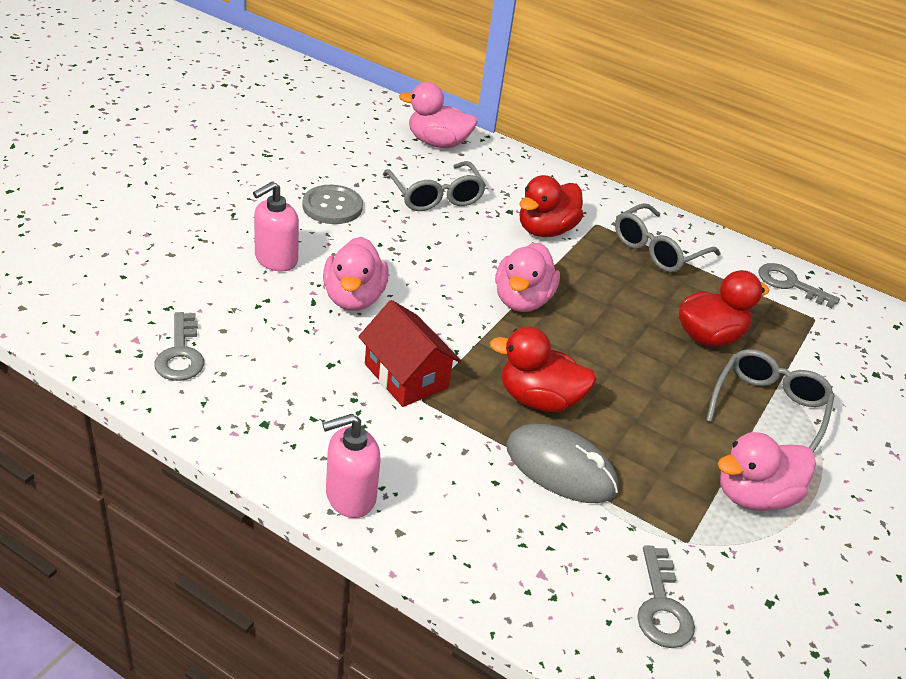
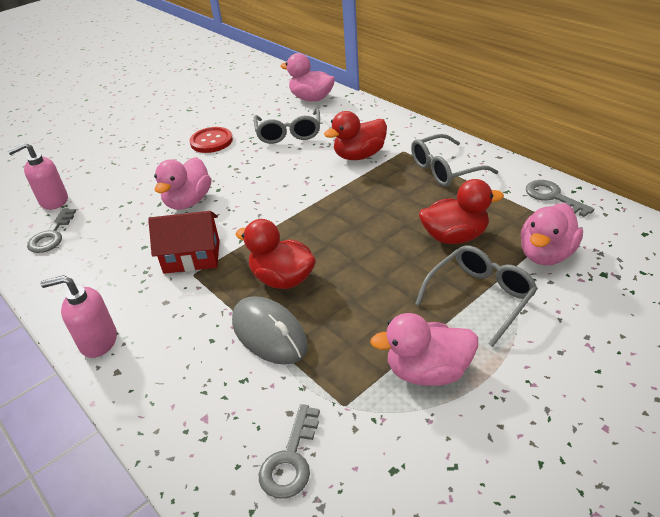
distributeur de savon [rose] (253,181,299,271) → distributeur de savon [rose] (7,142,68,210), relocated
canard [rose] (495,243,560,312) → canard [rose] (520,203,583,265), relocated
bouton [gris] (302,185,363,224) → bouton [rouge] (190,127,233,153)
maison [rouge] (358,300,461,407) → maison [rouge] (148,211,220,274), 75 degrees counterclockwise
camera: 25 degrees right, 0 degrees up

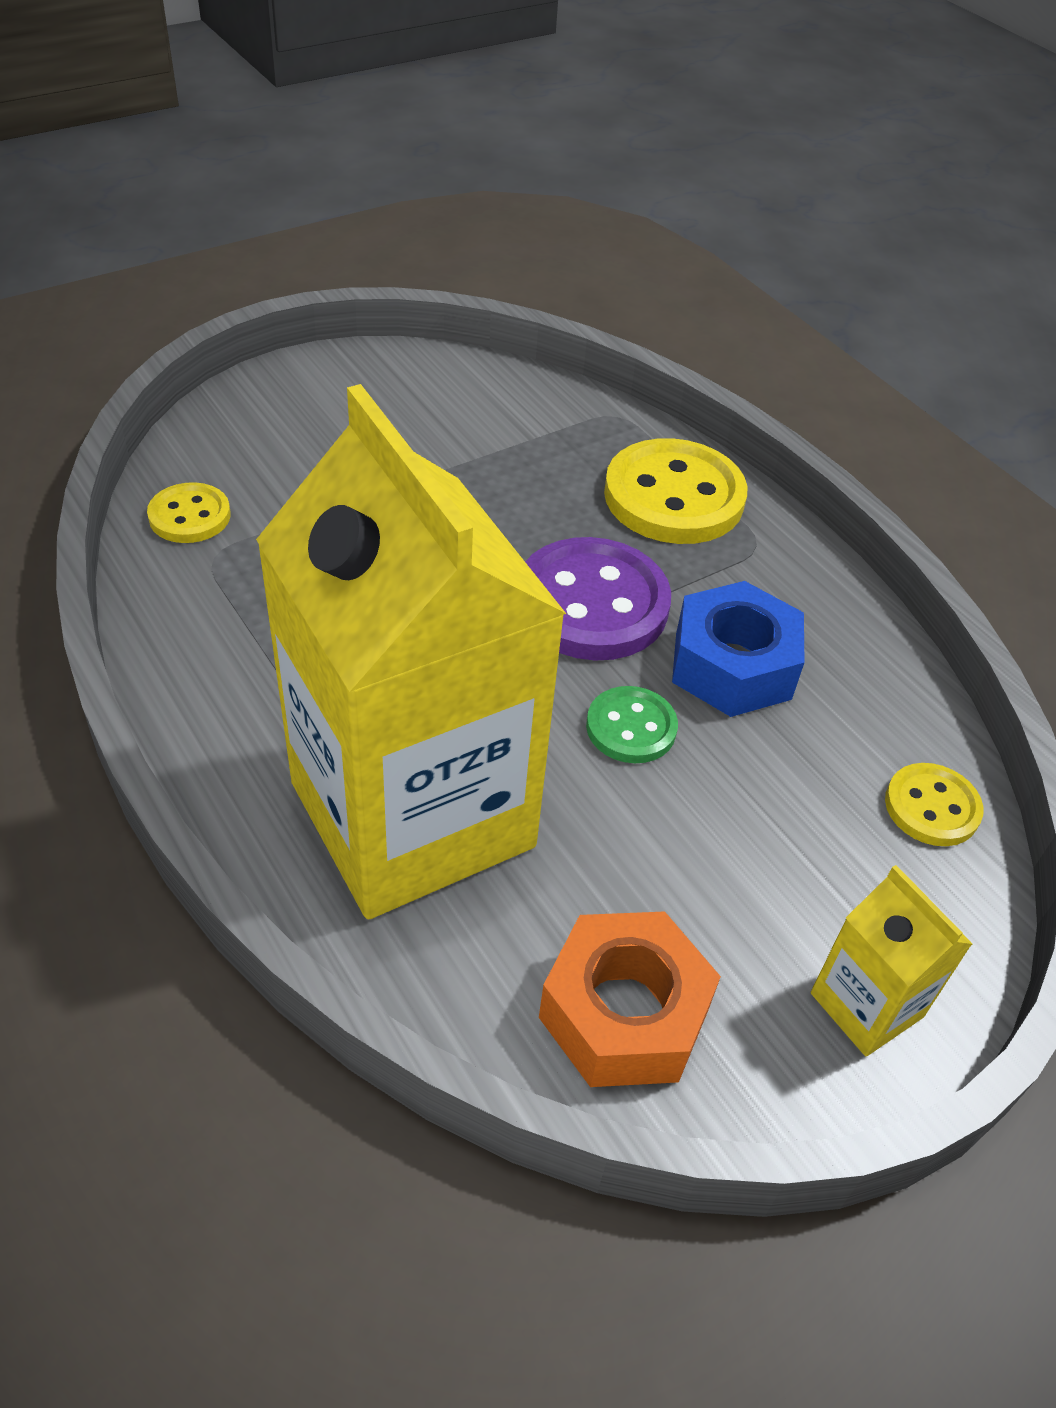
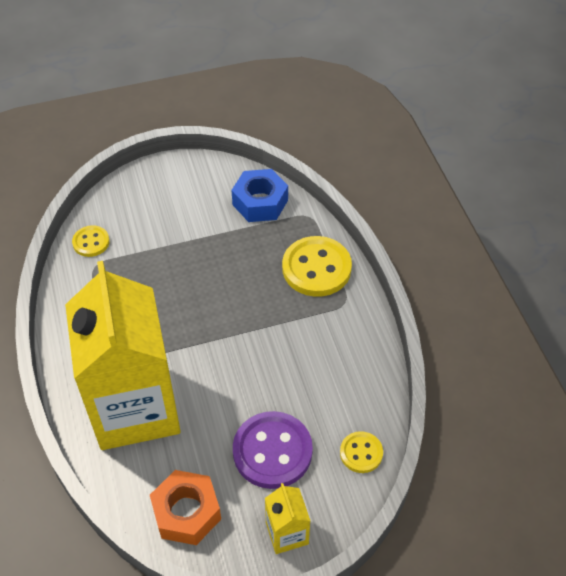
bouton [vert] (586,686,678,763) → -
bouton [violet] (525,537,671,661) → bouton [violet] (233,411,313,489), relocated
écrou [bleu] (672,581,805,717) → écrou [bleu] (232,169,288,222), relocated
camera: 20 degrees right, 5 degrees up

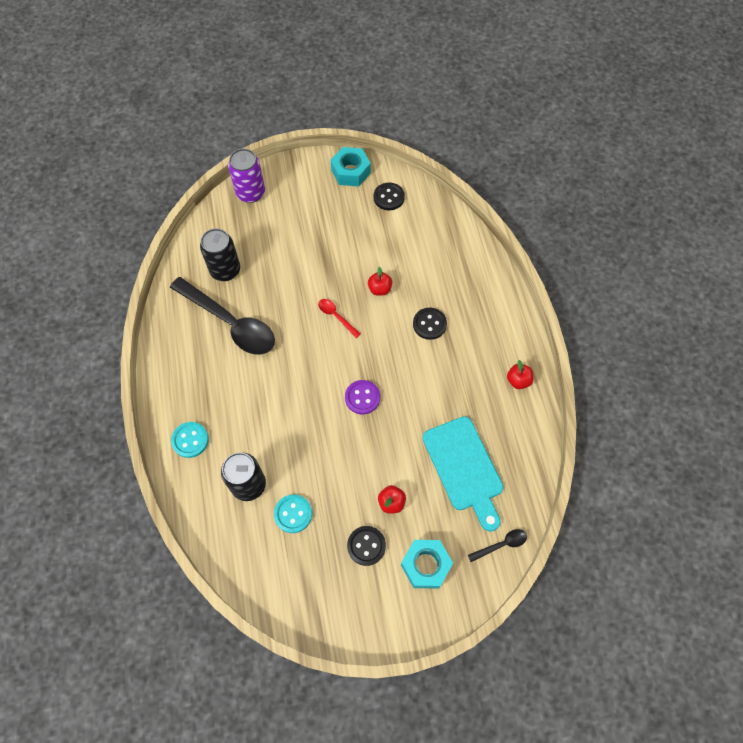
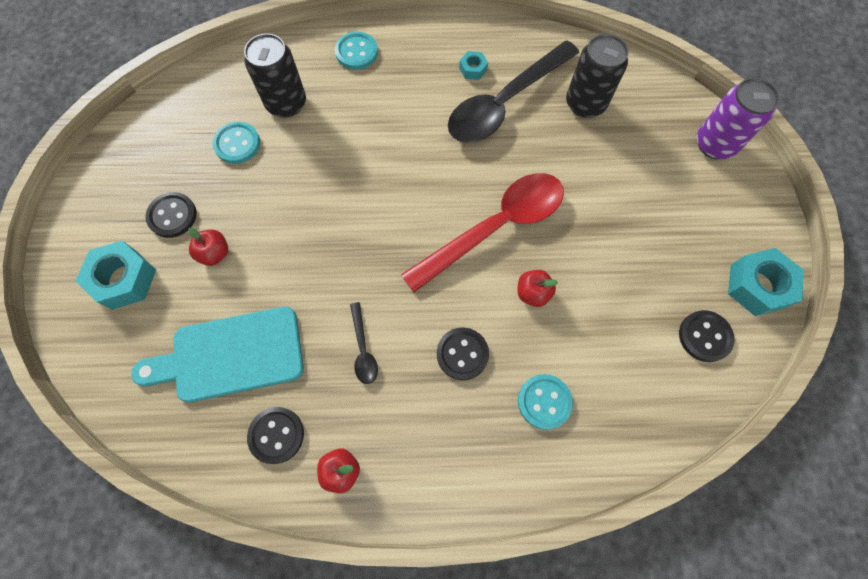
bouton [violet] (345,380,380,415) → -
- → bouton [noir] (247,407,304,464)
- → écrou [turquoise] (459,51,488,80)
- → bouton [turquoise] (518,374,573,430)
cuillère [noir] (468,529,527,562) → cuillère [noir] (350,302,378,384), relocated
cuillère [rouge] (318,299,361,338) → cuillère [rouge] (401,173,564,293), x2.36
camera: 100 degrees right, 5 degrees up

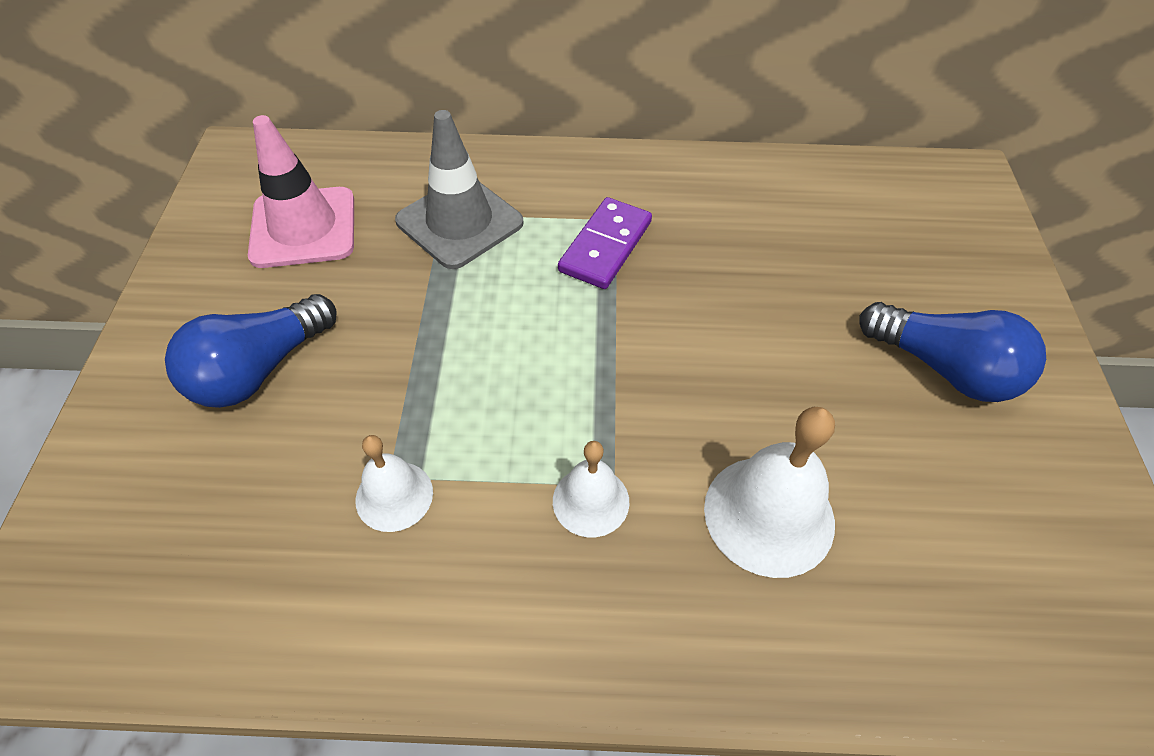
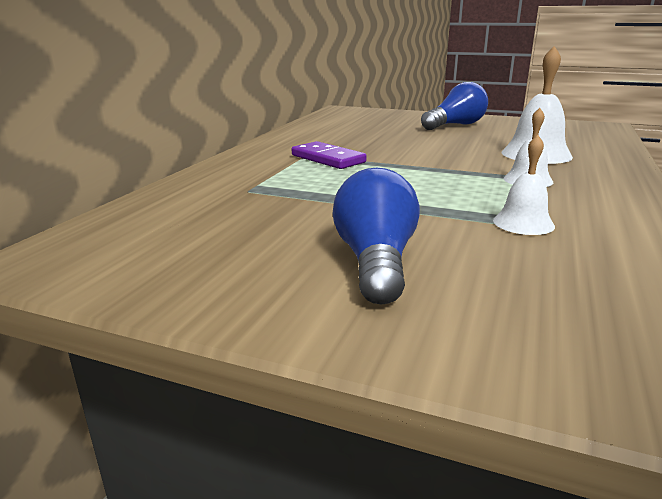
cône de chantier [rose] (248,115,354,268) → -
cône de chantier [gris] (395,110,524,269) → -
ampoule [bleu] (165,294,337,408) → ampoule [bleu] (332,168,420,305), 150 degrees counterclockwise
camera: 70 degrees left, 30 degrees down

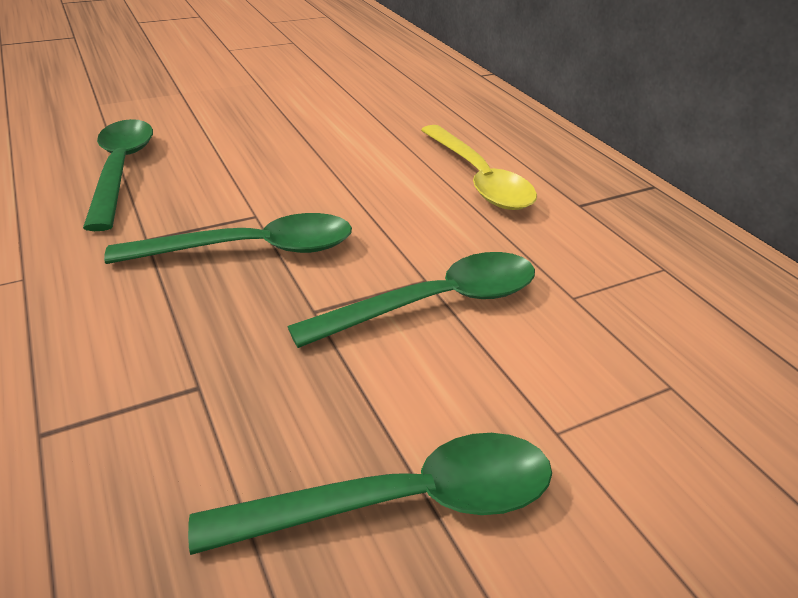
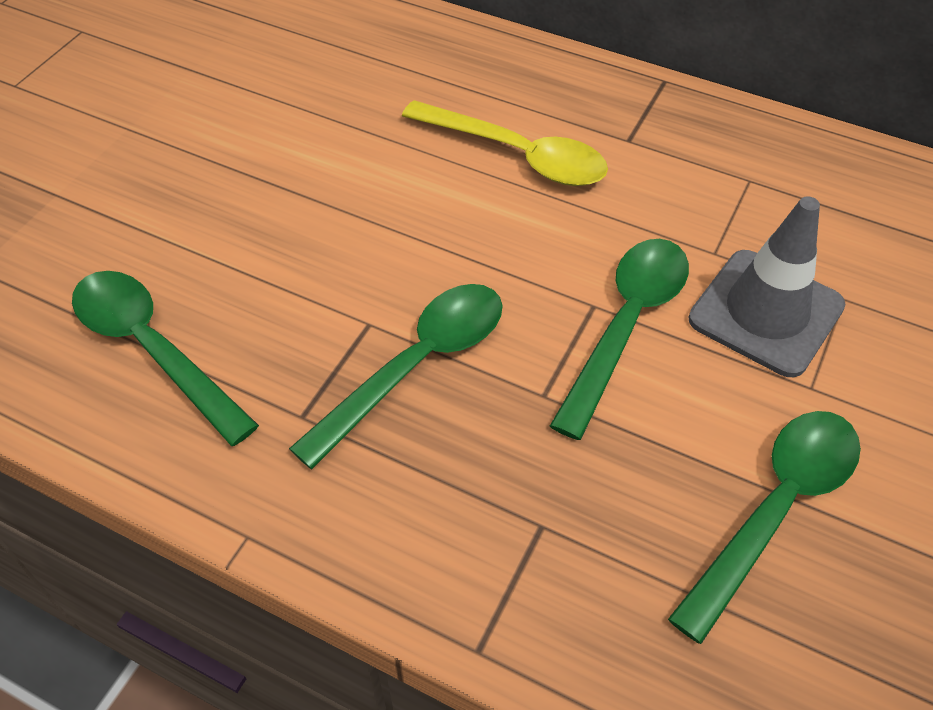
- → cône de chantier [gris] (689,196,845,377)
camera: 35 degrees left, 15 degrees up

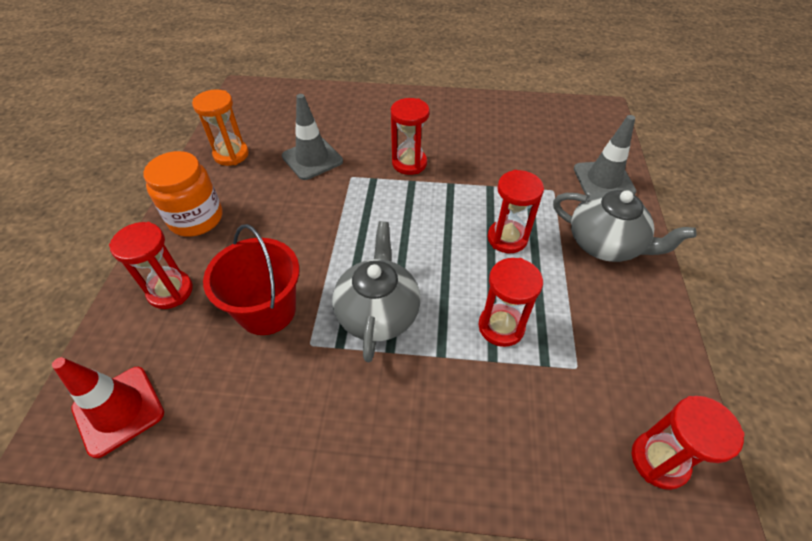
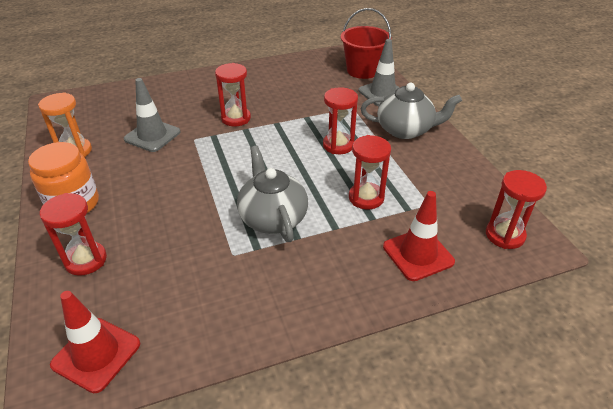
- → cône de chantier [rouge] (383,191,455,281)
seau [rouge] (203,224,300,335) → seau [rouge] (341,8,392,79), relocated
camera: 25 degrees left, 10 degrees down

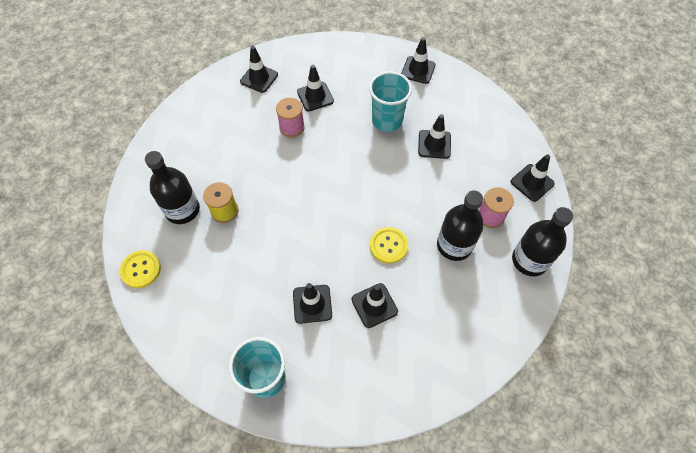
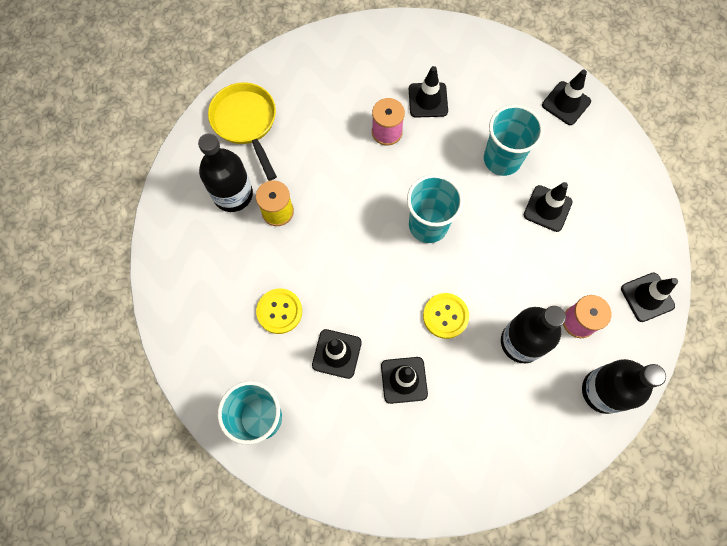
cône de chantier [noir] (240,46,278,93) → -
- → poêle [jaune] (208,82,277,181)
- → gobelet [turquoise] (407,174,464,243)
bouton [jaune] (120,250,161,288) → bouton [jaune] (256,289,302,334), relocated
camera: 20 degrees right, 10 degrees up

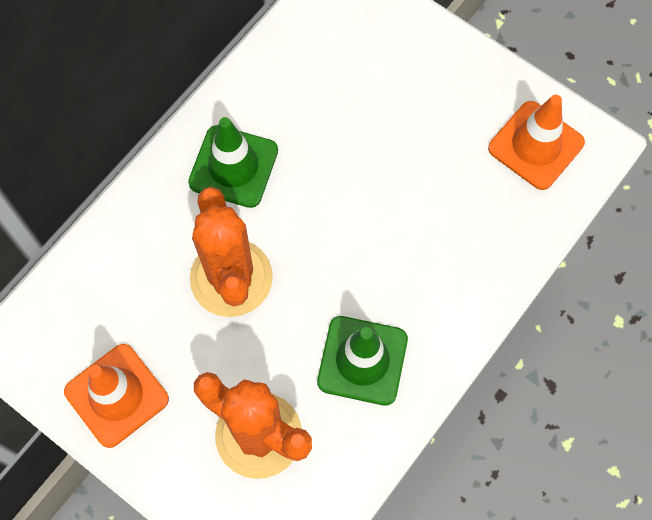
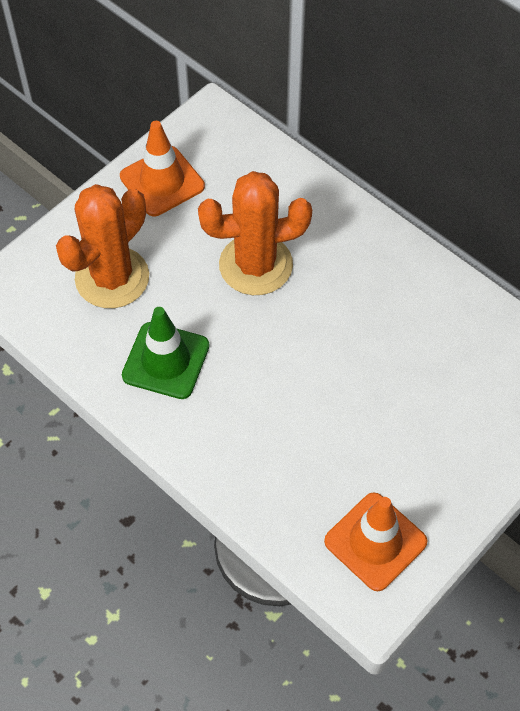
cône de chantier [vert] (188,117,278,208) → -
camera: 95 degrees right, 10 degrees down

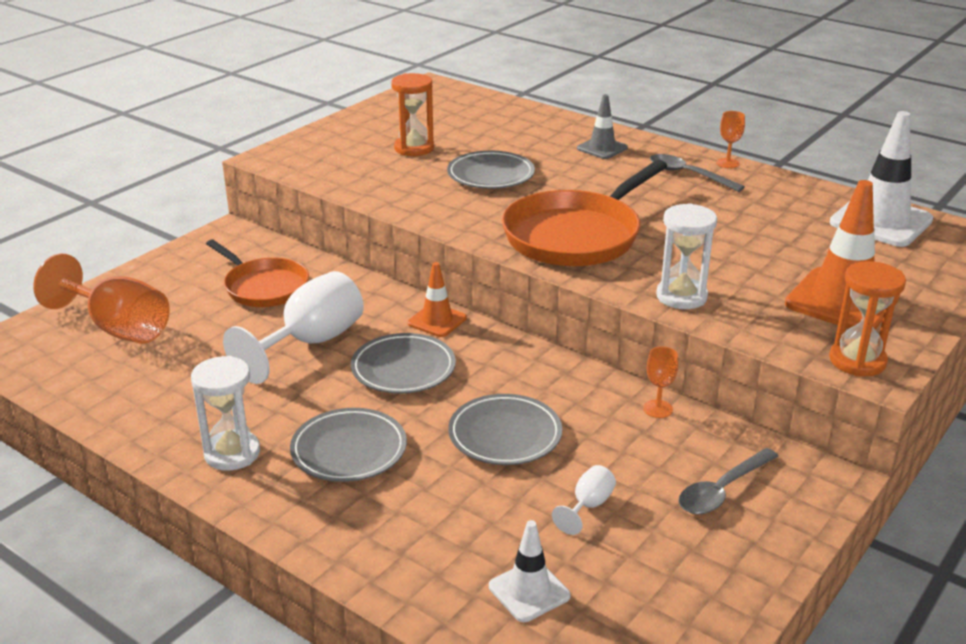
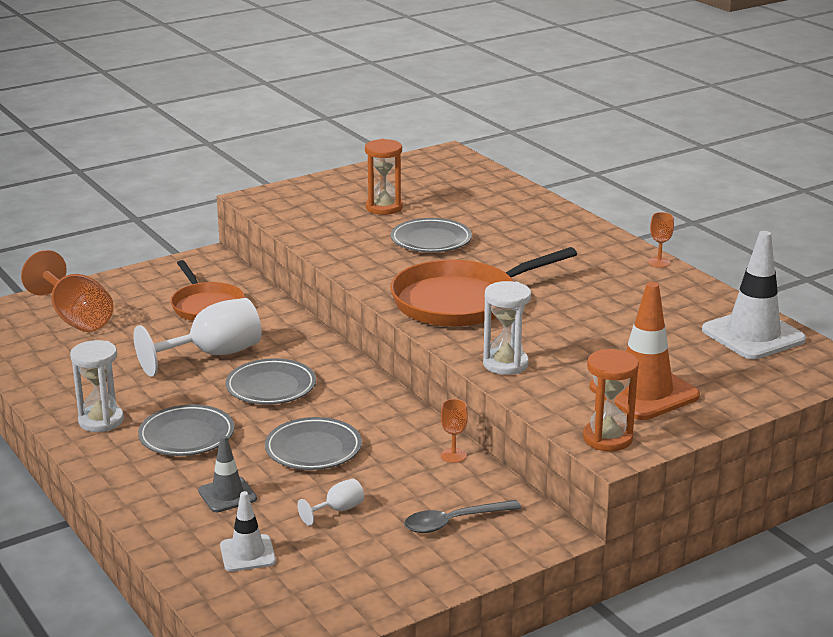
cône de chantier [orange] (408,262,467,337) → -
cuillère [gris] (650,154,745,192) → -
cône de chantier [gris] (577,94,628,159) → cône de chantier [gris] (198,435,257,512), relocated
camera: 20 degrees right, 5 degrees down

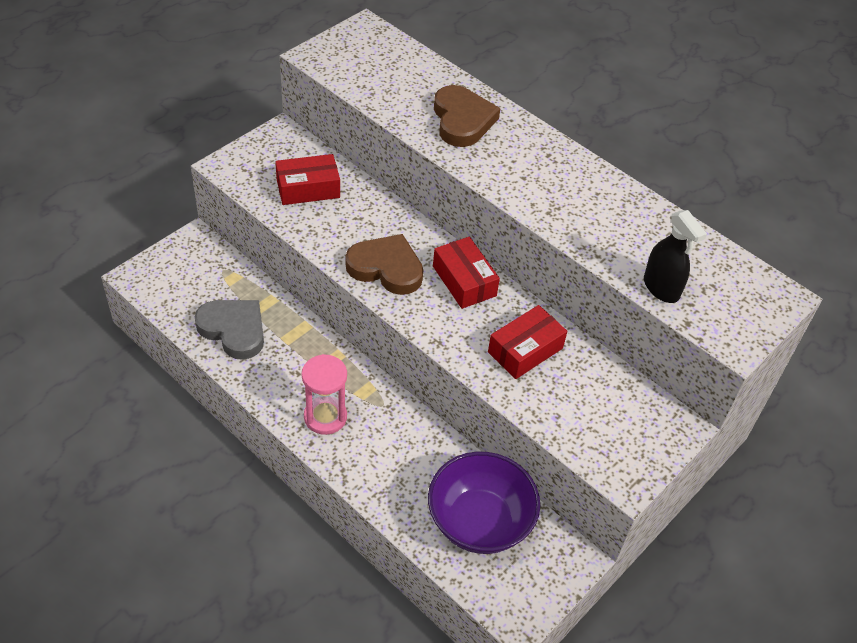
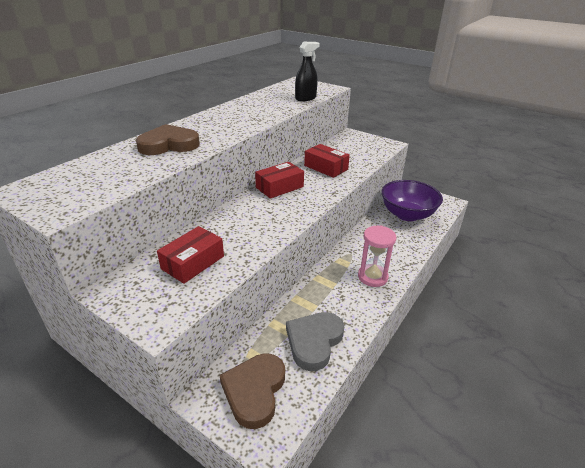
cœur [marron] (345,234,423,295) → cœur [marron] (219,353,285,429), relocated
boîte [rouge] (275,154,340,205) → boîte [rouge] (157,226,224,284), 60 degrees clockwise
camera: 95 degrees left, 15 degrees down

